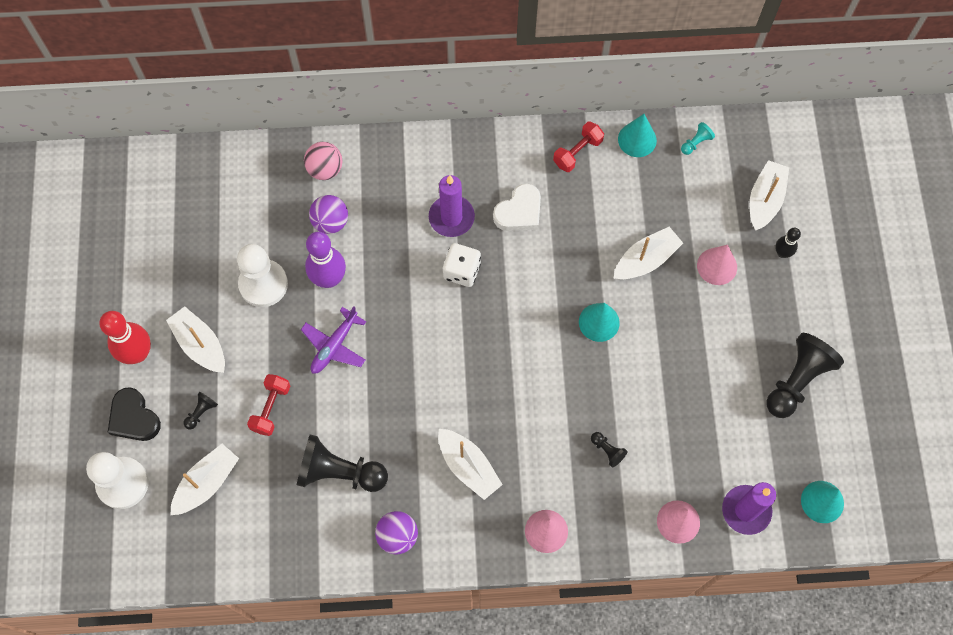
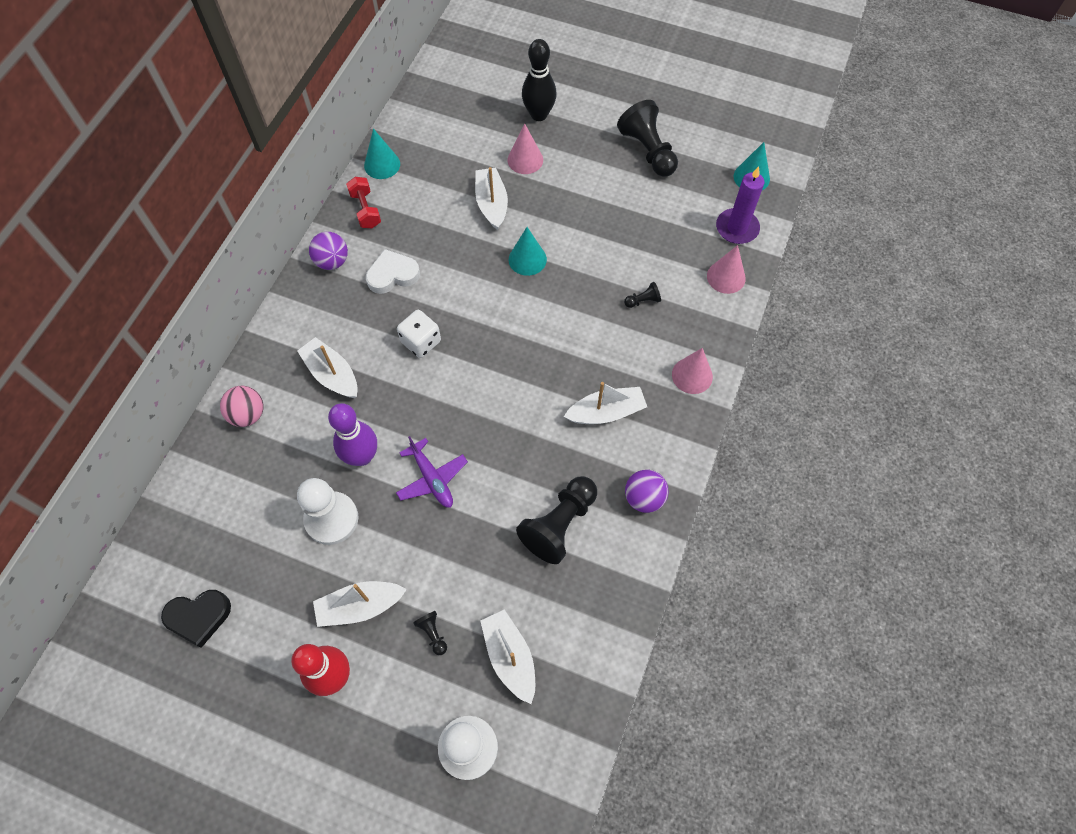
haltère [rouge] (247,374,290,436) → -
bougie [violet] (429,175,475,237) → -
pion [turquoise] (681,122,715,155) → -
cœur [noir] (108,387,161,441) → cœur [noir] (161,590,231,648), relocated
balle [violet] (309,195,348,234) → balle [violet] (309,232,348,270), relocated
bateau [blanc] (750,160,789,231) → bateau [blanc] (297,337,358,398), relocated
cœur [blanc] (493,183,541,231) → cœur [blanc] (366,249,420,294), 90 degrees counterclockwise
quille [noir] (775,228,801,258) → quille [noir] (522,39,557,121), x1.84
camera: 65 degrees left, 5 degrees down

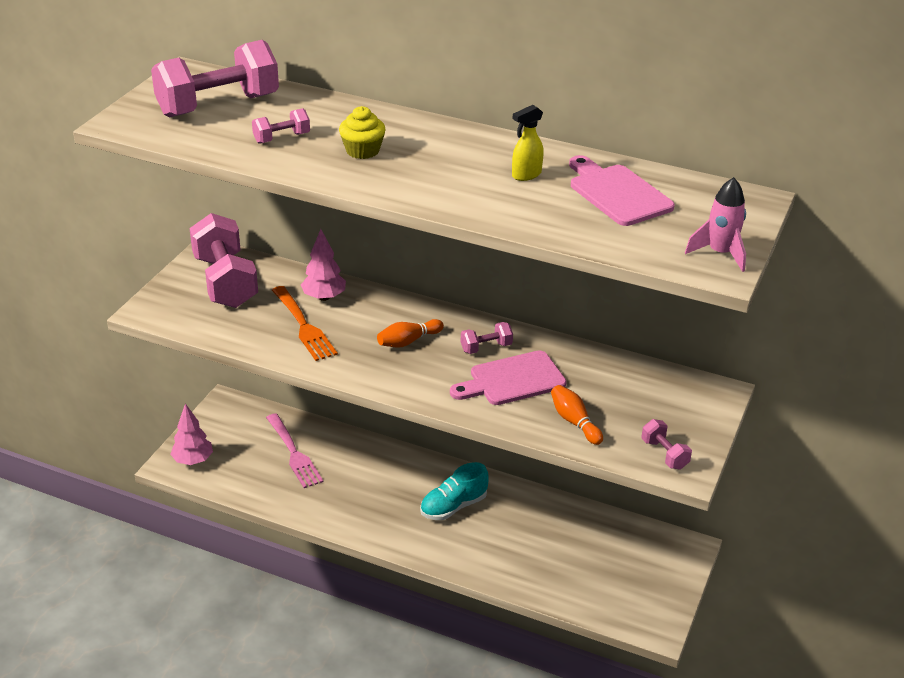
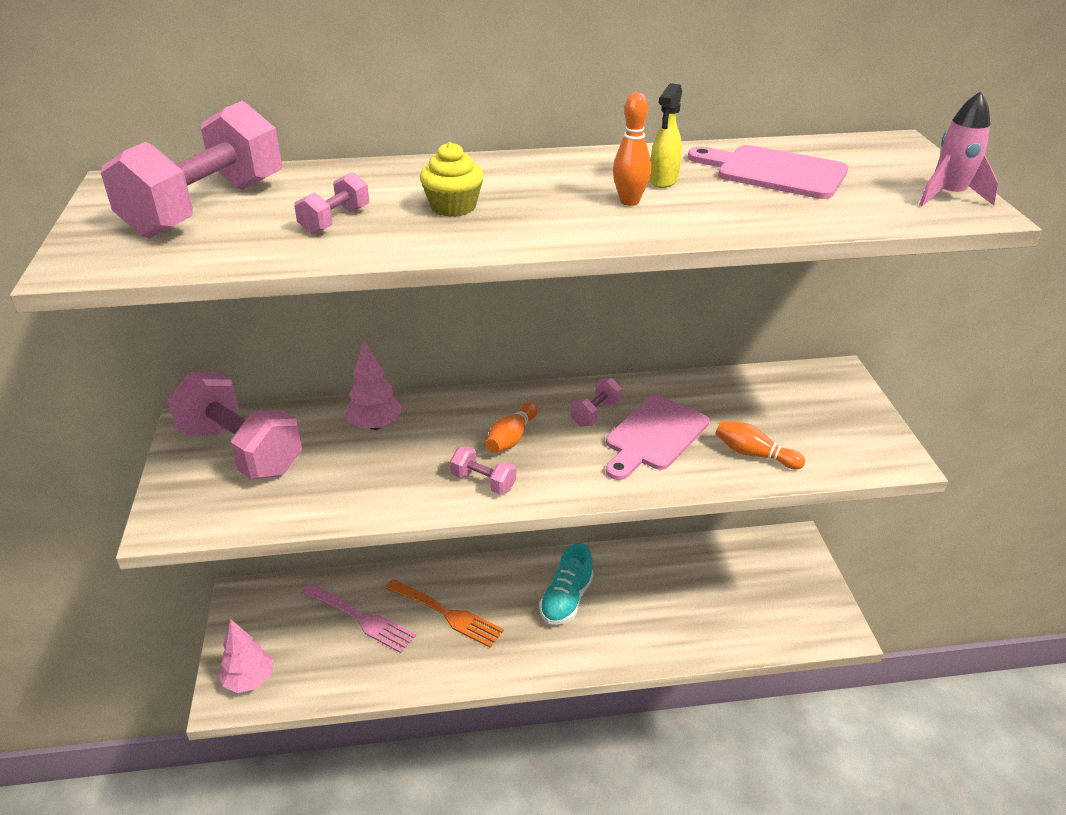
- → quille [orange] (613,92,651,206)
fourchette [orange] (272,286,338,361) → fourchette [orange] (385,579,504,648), relocated
haltère [rose] (641,419,692,469) → haltère [rose] (450,446,516,494), relocated
camera: 30 degrees left, 0 degrees up

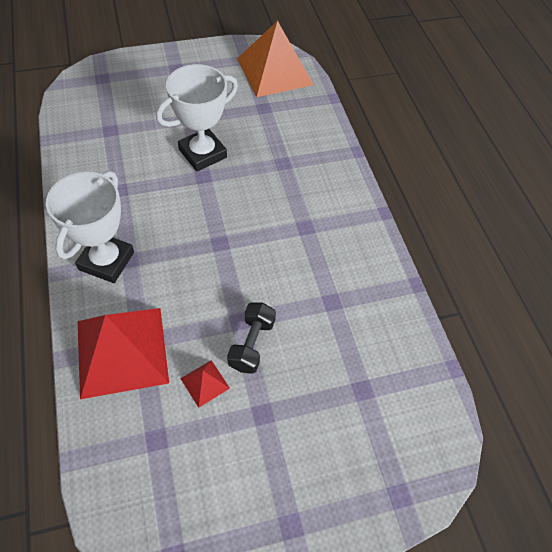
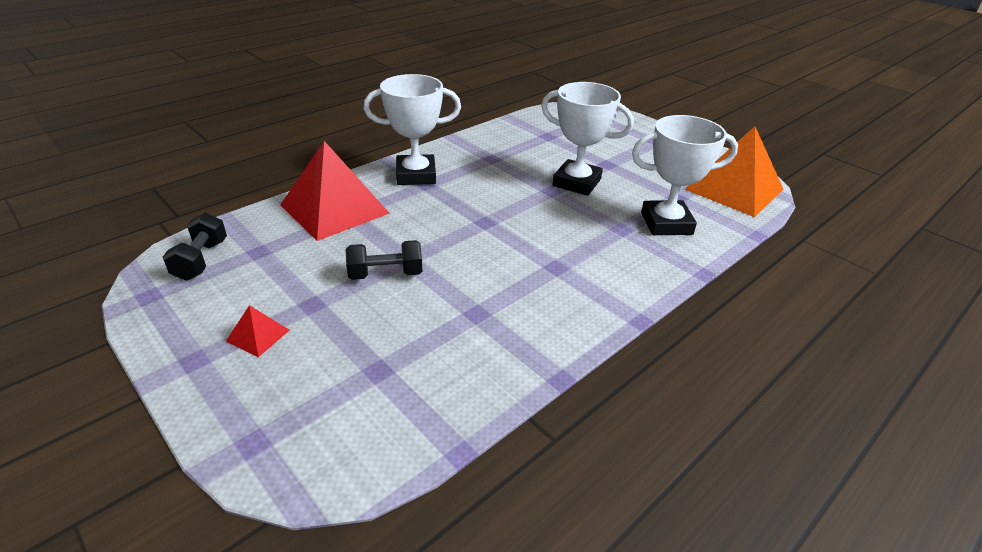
- → haltère [noir] (163,213,227,281)
- → trophée [blanc] (632,115,738,235)
pyramide [rouge] (180,360,230,408) → pyramide [rouge] (226,305,290,357), relocated
camera: 65 degrees right, 20 degrees down

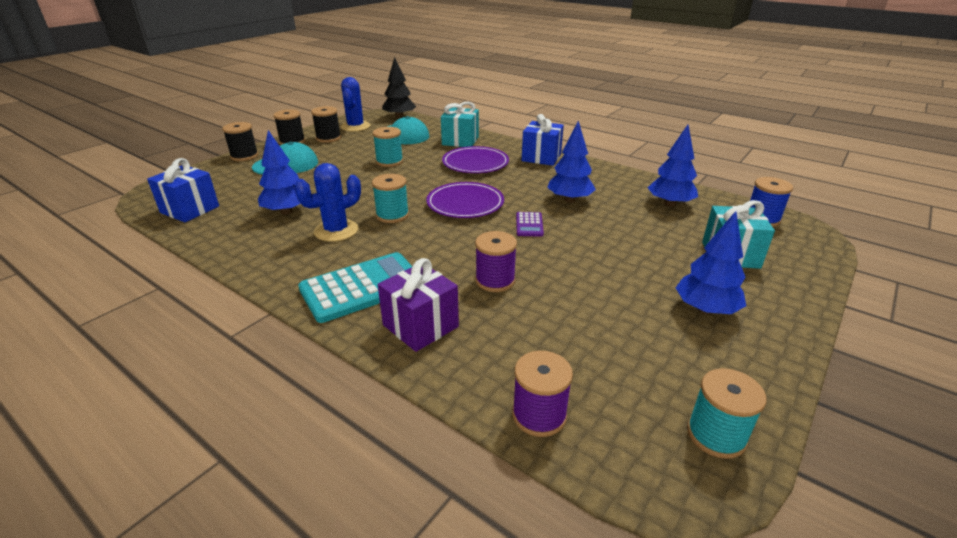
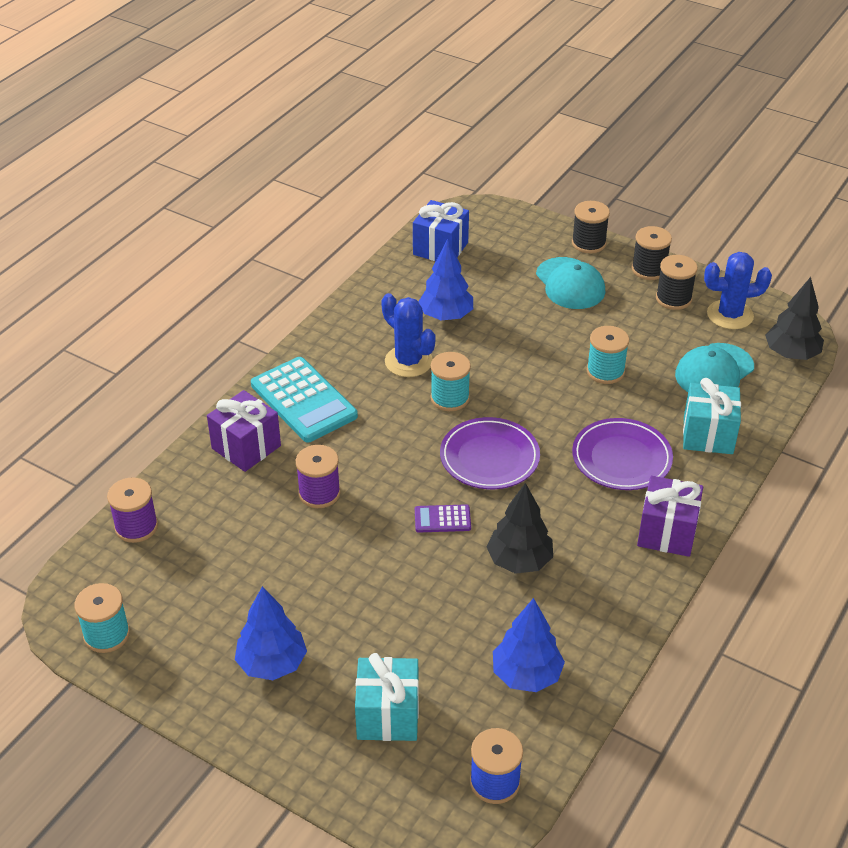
cadeau [bleu] (522,114,564,166) → cadeau [violet] (637,476,703,557)
arbre [bleu] (547,121,596,203) → arbre [noir] (486,483,553,574)
camera: 85 degrees right, 10 degrees up

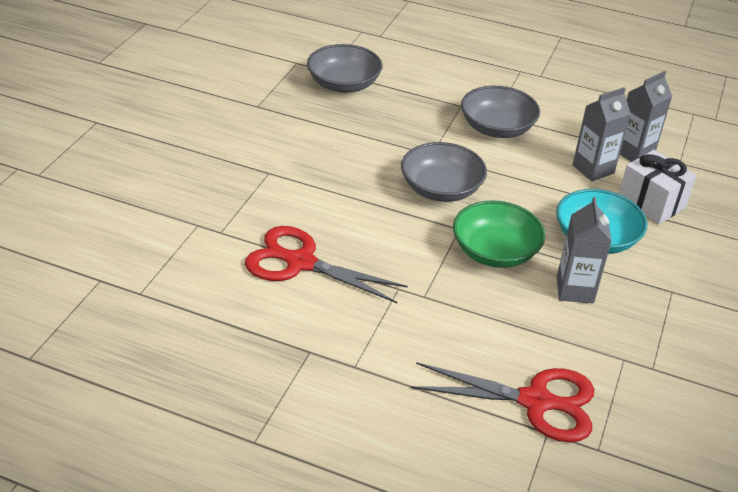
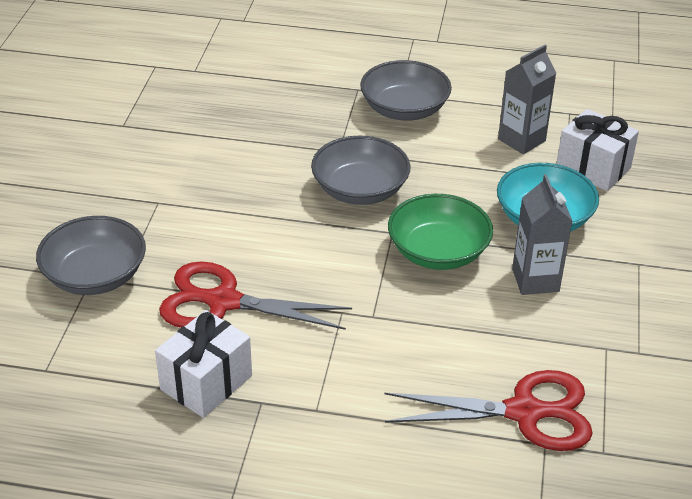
brique de lait [gris] (620,71,672,162) → -
- → cadeau [blanc] (155,310,252,418)
bol [gris] (307,44,382,93) → bol [gris] (36,216,146,295), relocated
camera: 10 degrees left, 0 degrees up

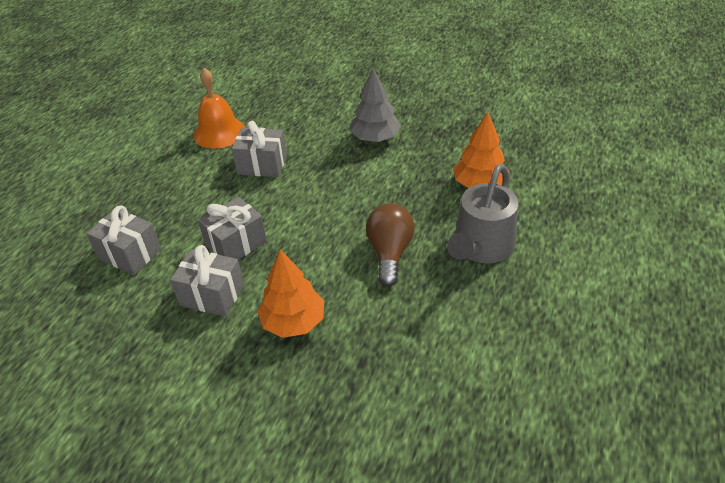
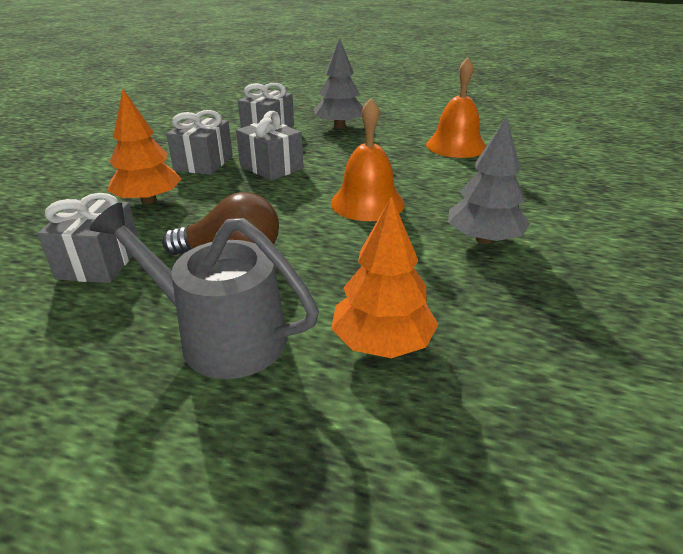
- → arbre [gris] (314,38,363,129)
- → cloche [orange] (331,98,405,221)
cadeau [gris] (232,121,287,177) → cadeau [gris] (37,193,139,283), relocated
camera: 85 degrees right, 10 degrees down

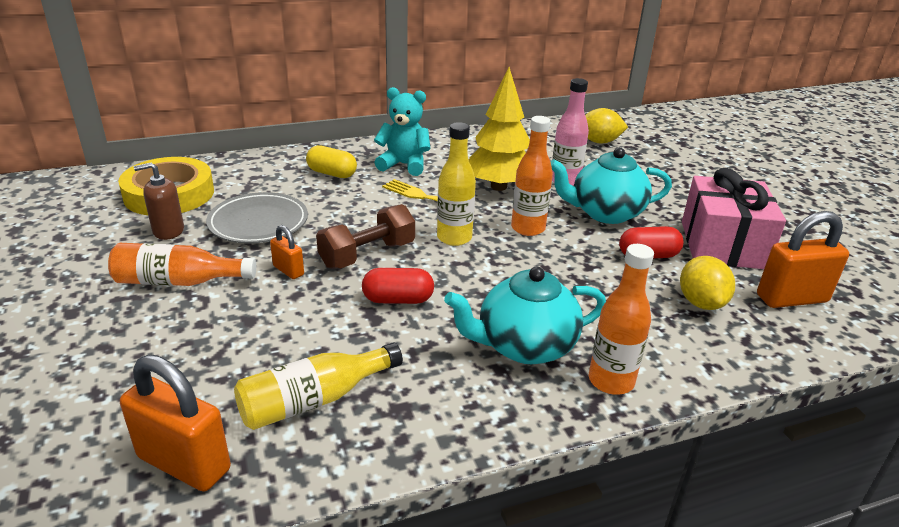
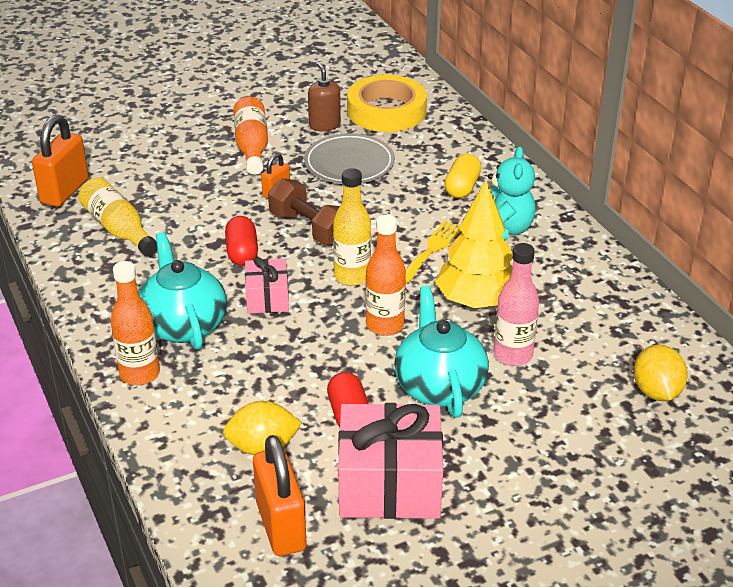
- → cadeau [rose] (245,257,289,314)
camera: 85 degrees right, 5 degrees up

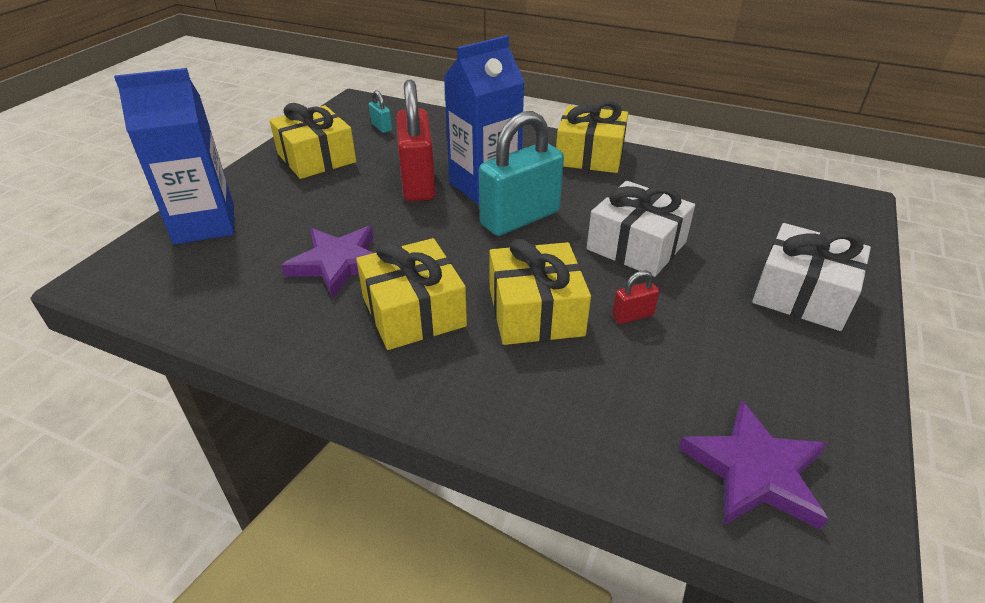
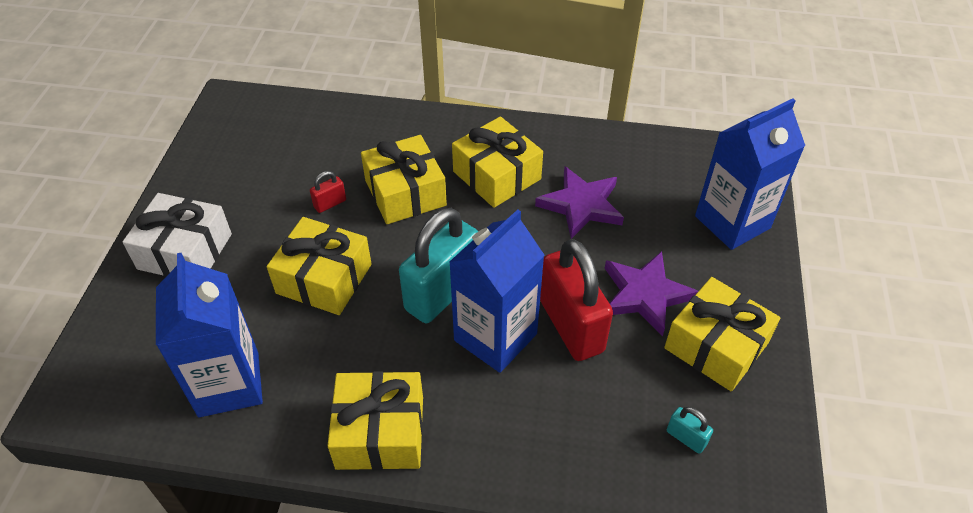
- → brique de lait [bleu] (156,253,263,417)
étoile [violet] (679,401,828,530) → étoile [violet] (605,251,698,337), relocated
cadeau [blanc] (587,181,695,277) → cadeau [jaune] (267,217,371,315)
camera: 165 degrees right, 10 degrees up

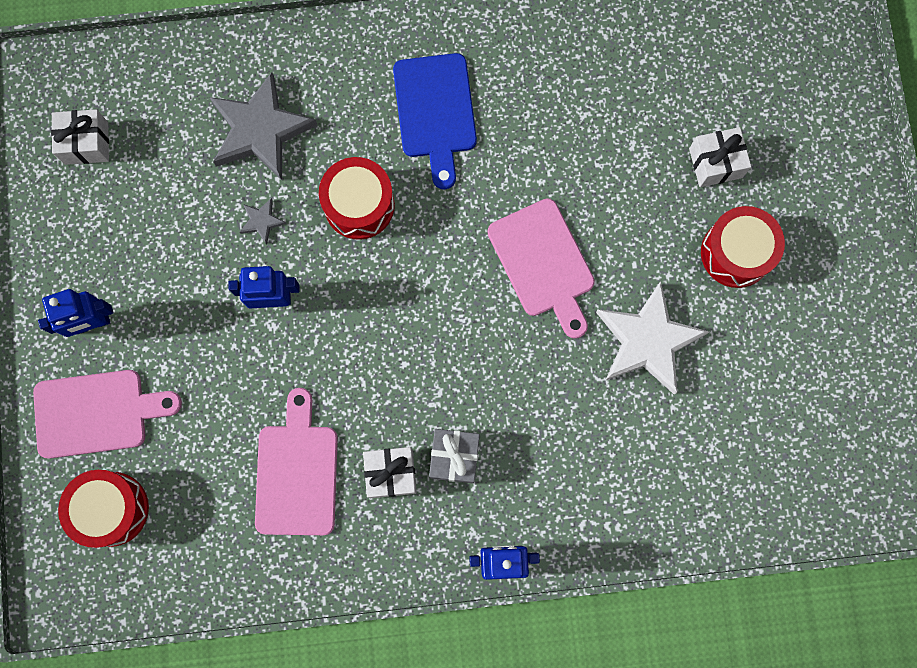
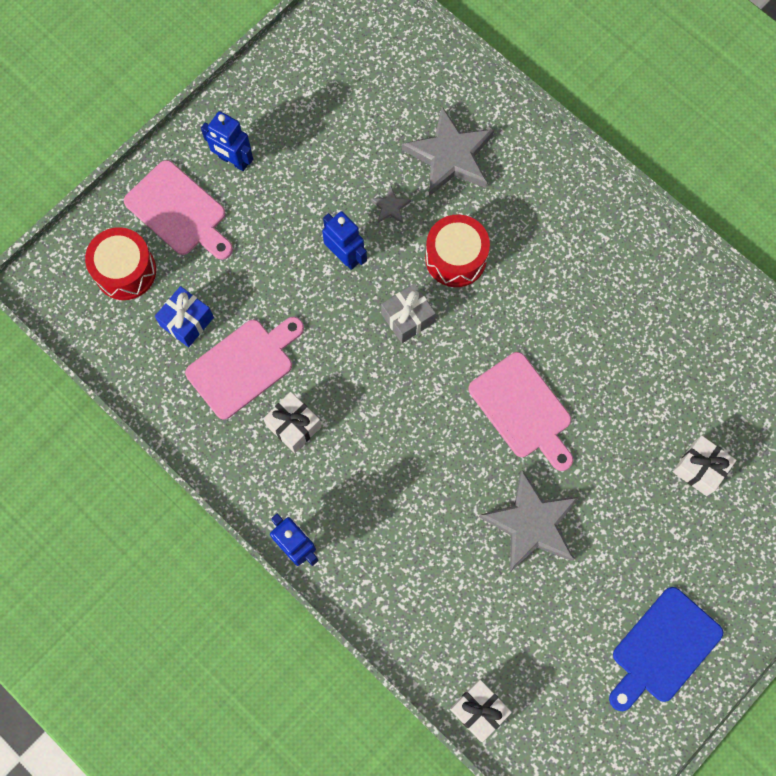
tambour [rouge] (701,206,785,288) → -
- → cadeau [bleu] (155,286,214,347)
cadeau [blanc] (51,109,109,165) → cadeau [blanc] (450,680,512,742), relocated
planche à découper [bleu] (393,53,477,189) → planche à découper [bleu] (609,587,723,711), relocated
cadeau [gris] (429,429,480,483) → cadeau [gris] (381,283,436,343), relocated
étoile [blanc] (596,281,709,394) → étoile [gris] (479,470,580,572)
planche à découper [rose] (487,198,595,339) → planche à découper [rose] (468,352,573,471), 60 degrees counterclockwise
camera: 50 degrees right, 5 degrees down

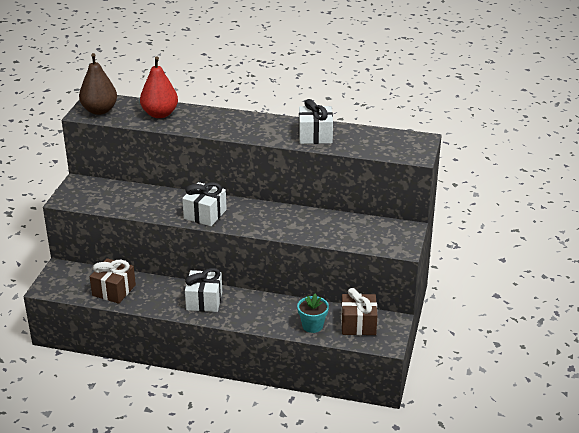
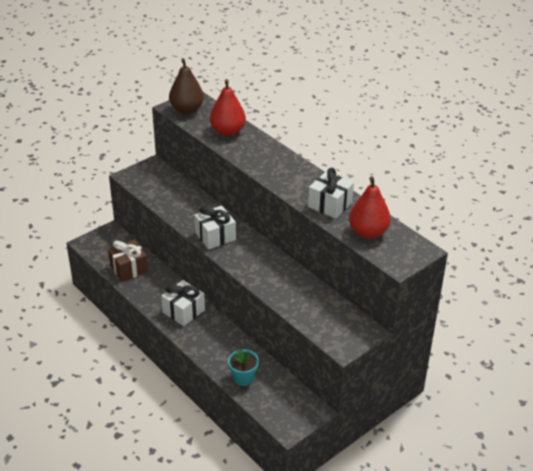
cadeau [marron] (341,288,378,335) → -
- → poire [rouge] (349,176,391,238)
camera: 35 degrees right, 5 degrees up

